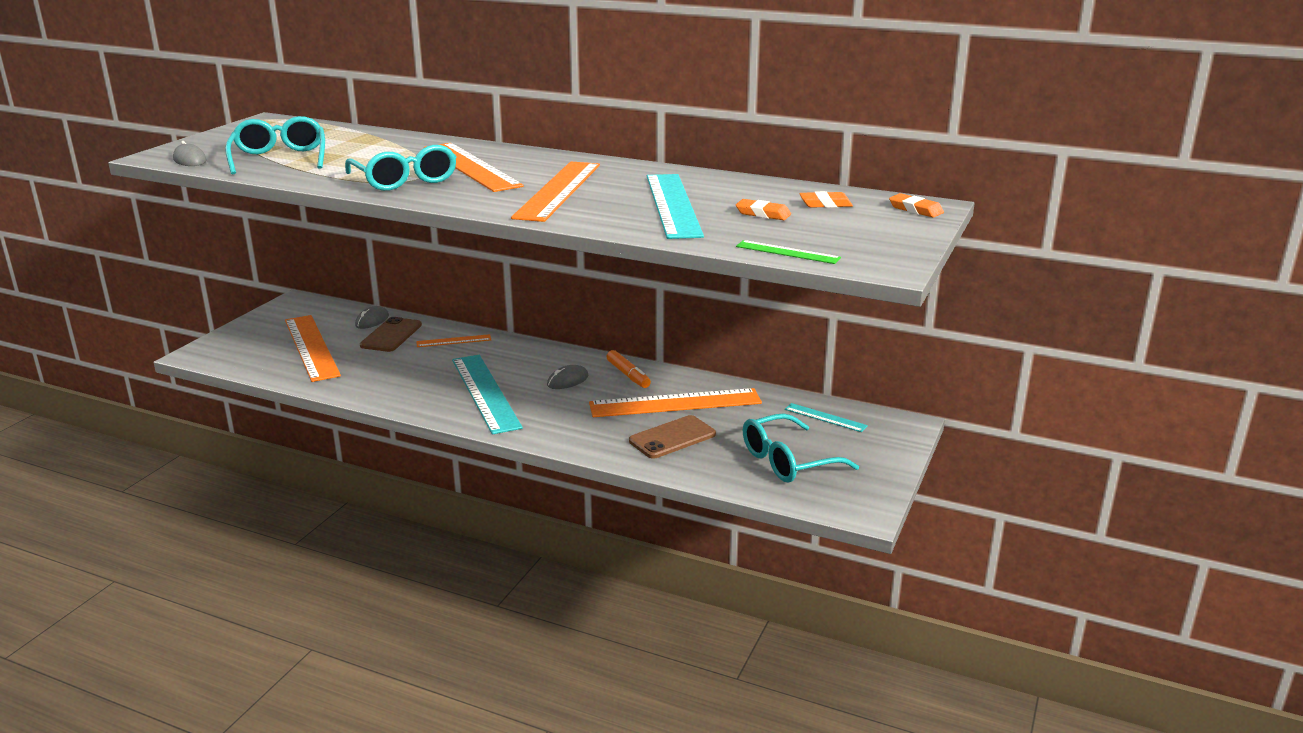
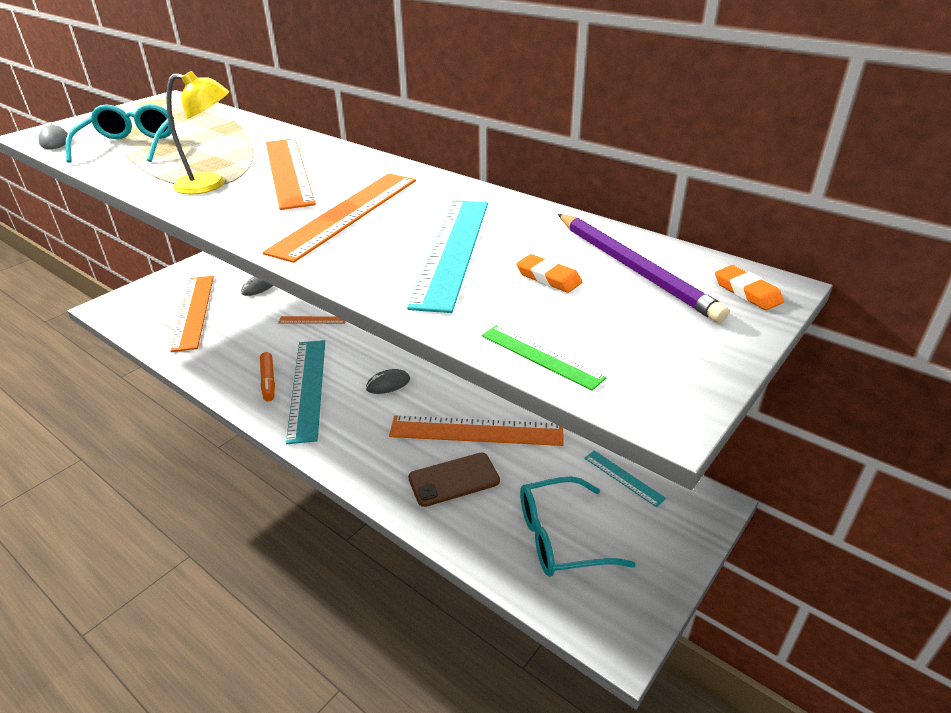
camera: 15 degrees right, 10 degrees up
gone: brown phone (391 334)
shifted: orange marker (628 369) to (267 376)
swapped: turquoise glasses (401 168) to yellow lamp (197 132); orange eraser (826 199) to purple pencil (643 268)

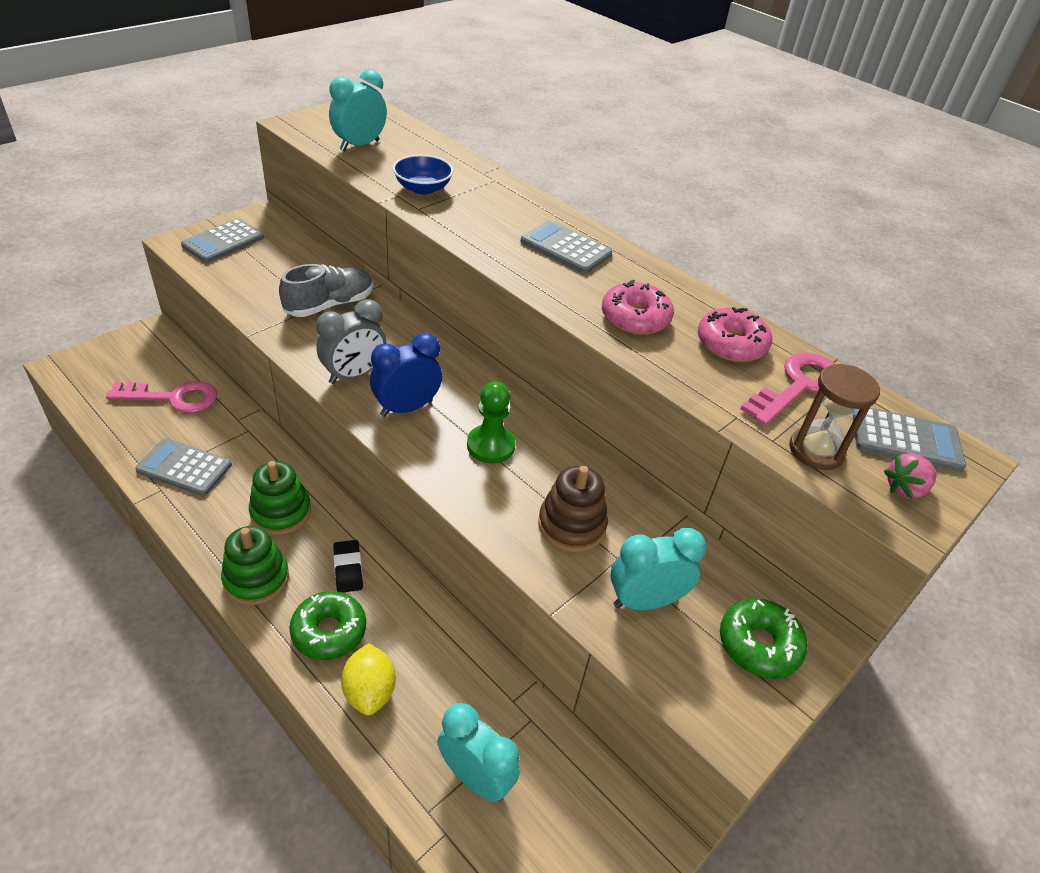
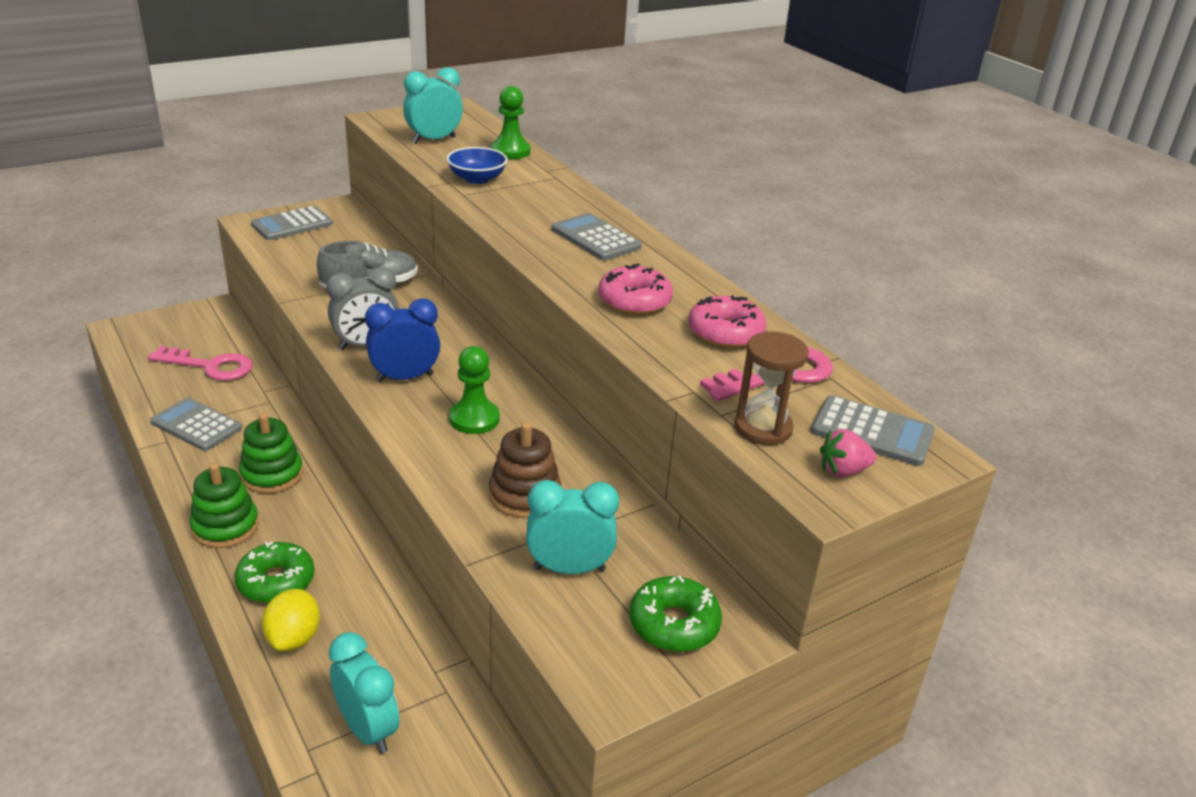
camera: 15 degrees right, 10 degrees down
gone: black eraser (348 566)
new: green pawn (511 122)

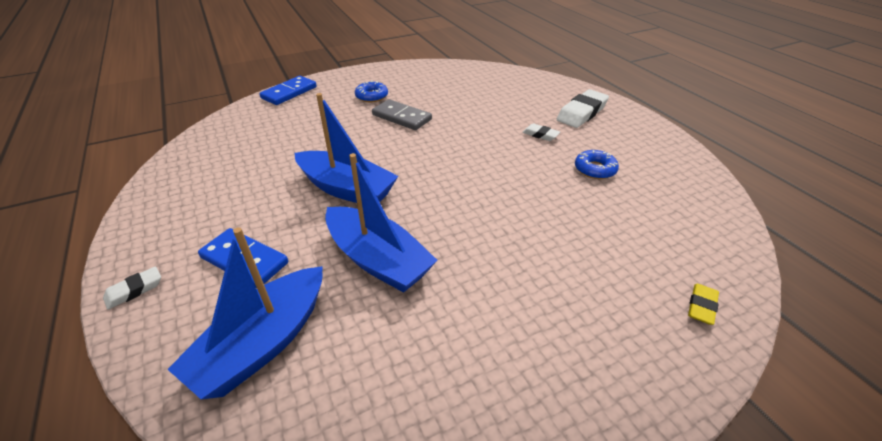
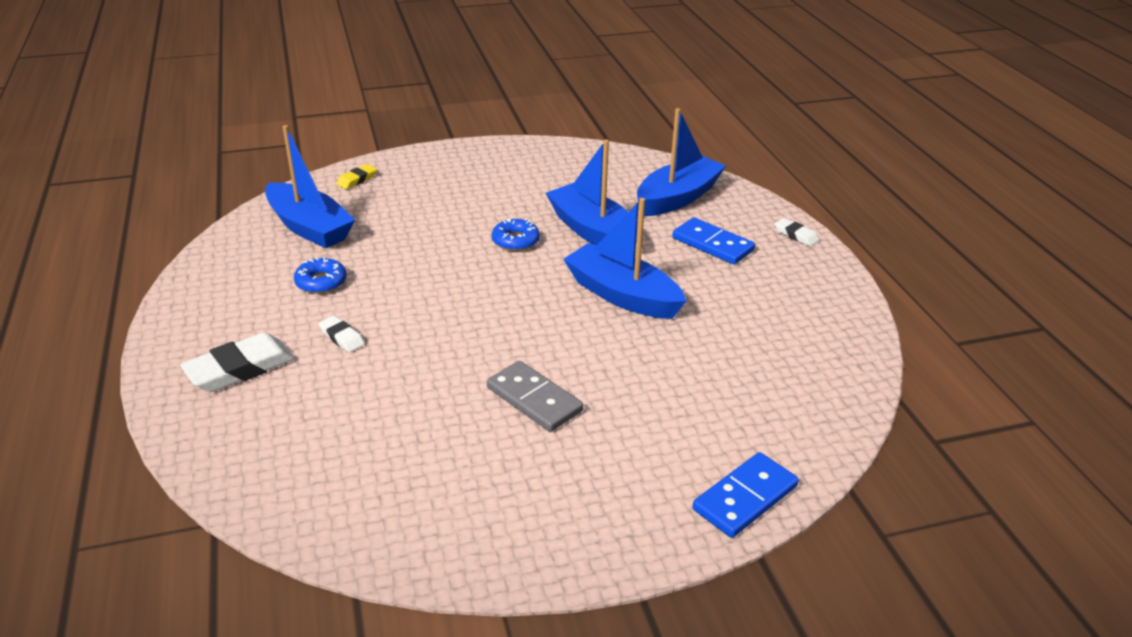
camera: 170 degrees left, 5 degrees down
new: blue boat (310 186)
shifted: blue donut (371 91) to (516 235)
rotated: white eraser (132 287) = (797 232) 75 degrees clockwise

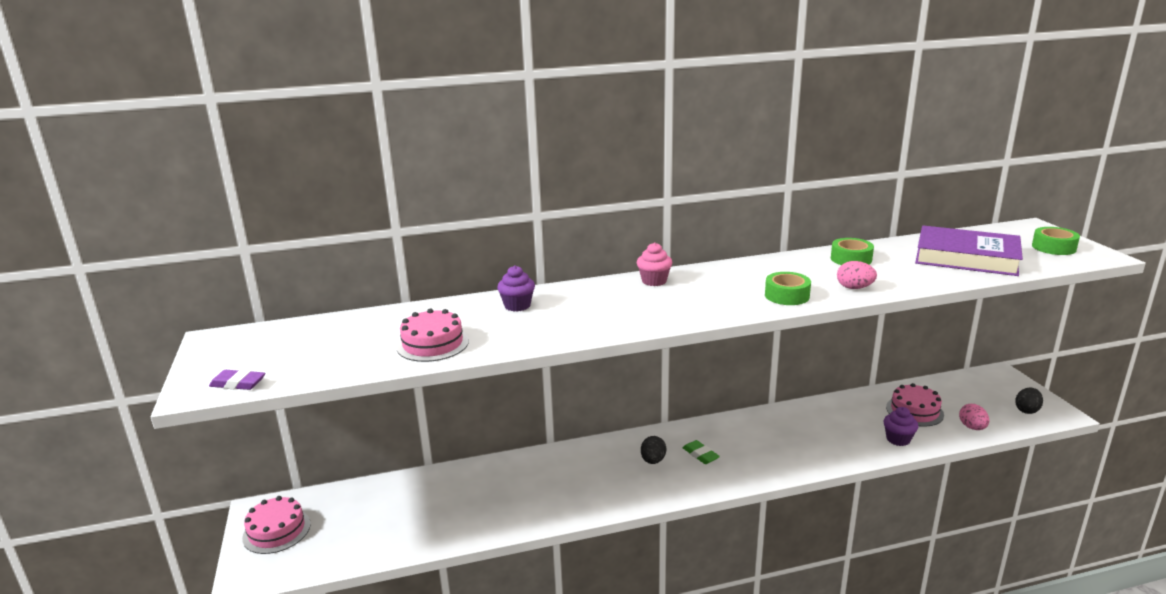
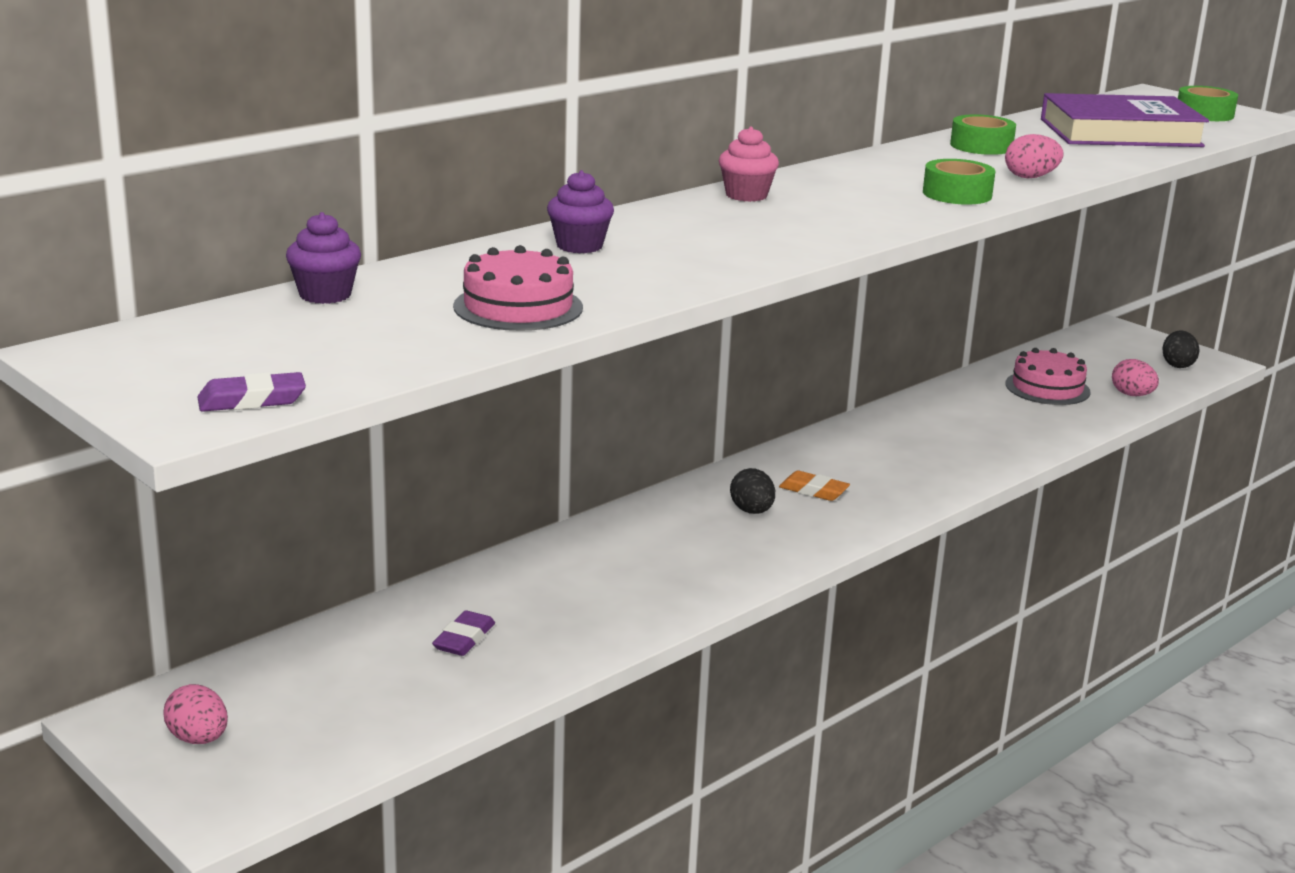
camera: 30 degrees left, 0 degrees up
new: purple eraser (463 633)
shifted: purple cupcake (901 426) to (323 258)
swapped: pink cake (276 525) to pink egg (196 714)
repainted: green eraser (701 452) to orange eraser (814 485)

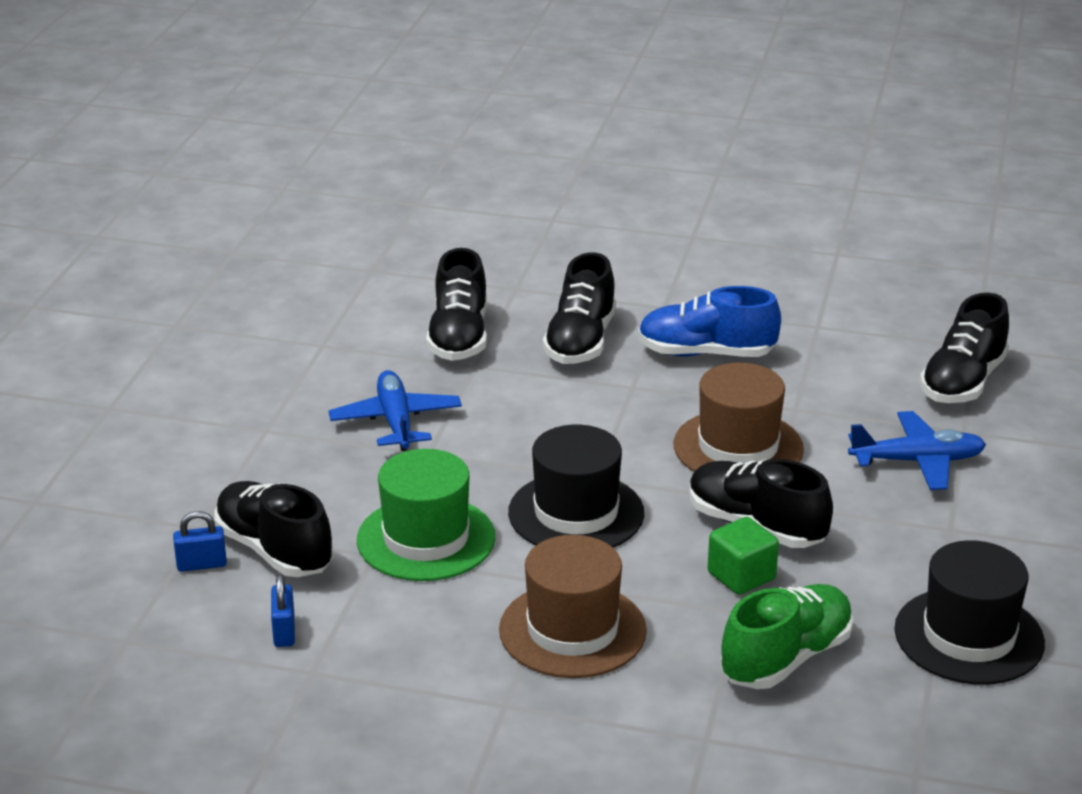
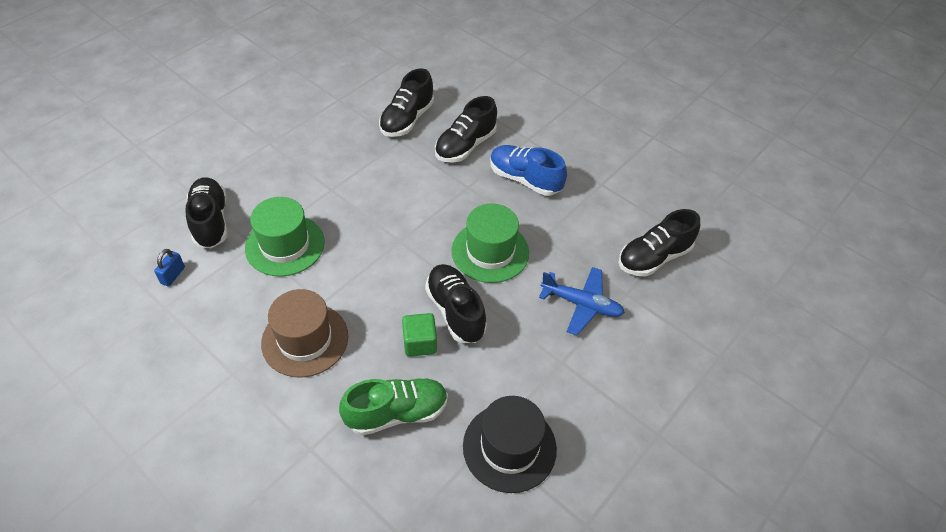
camera: 25 degrees right, 20 degrees up
gone: blue padlock (200 541); blue plane (395 410); black hat (576 486)
repainted: brown hat (739 417) to green hat (490 243)

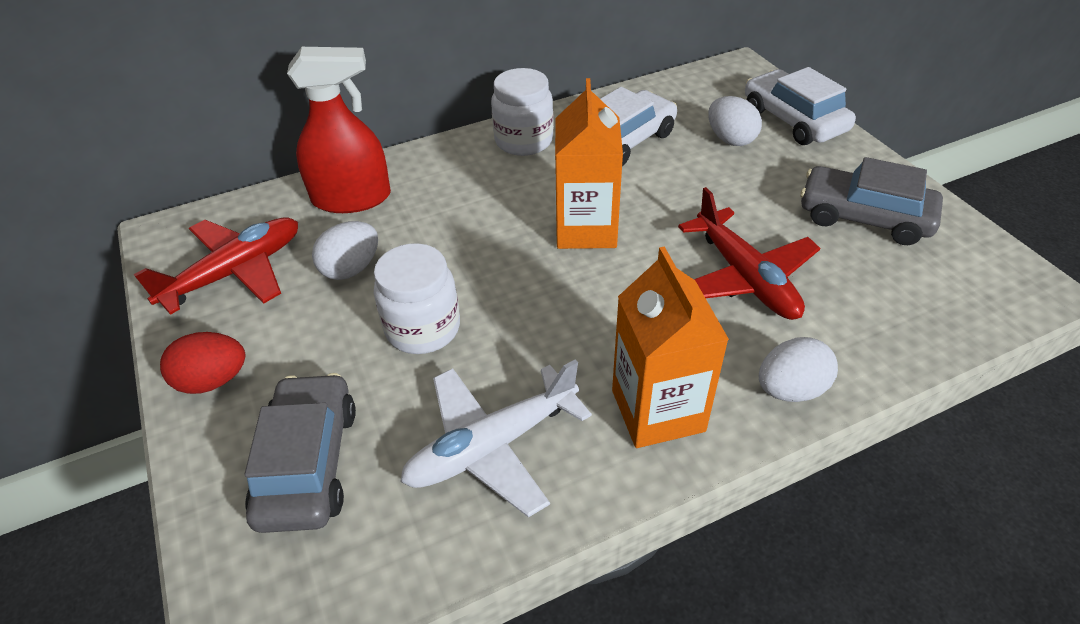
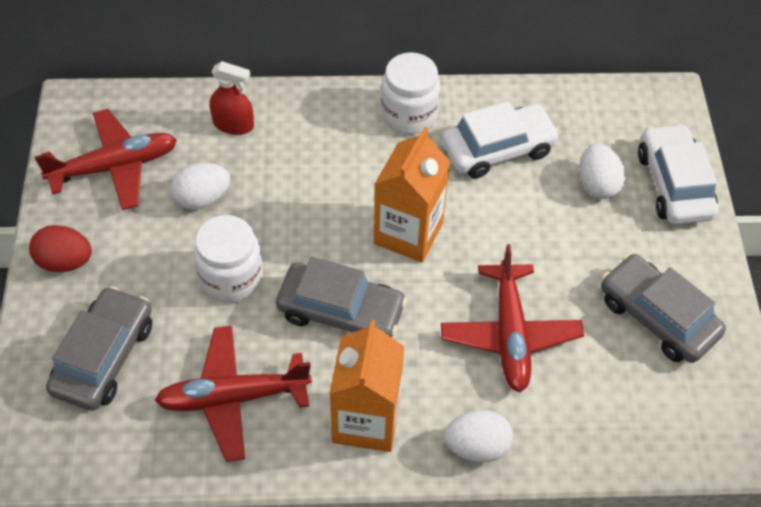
camera: 20 degrees right, 10 degrees up
new: grey car (341 297)
repainted: white plane (496 438) to red plane (233 394)
scaled: red spray bottle (339 130) = (231 98) x0.59

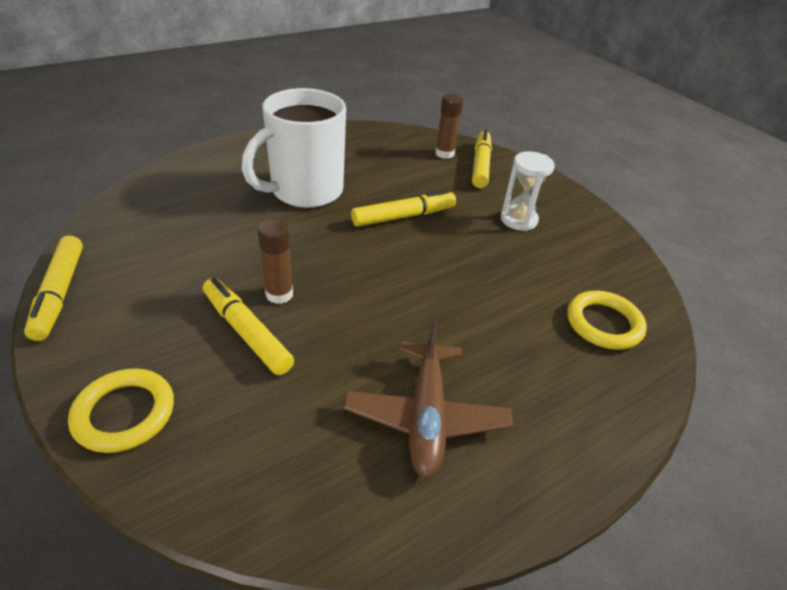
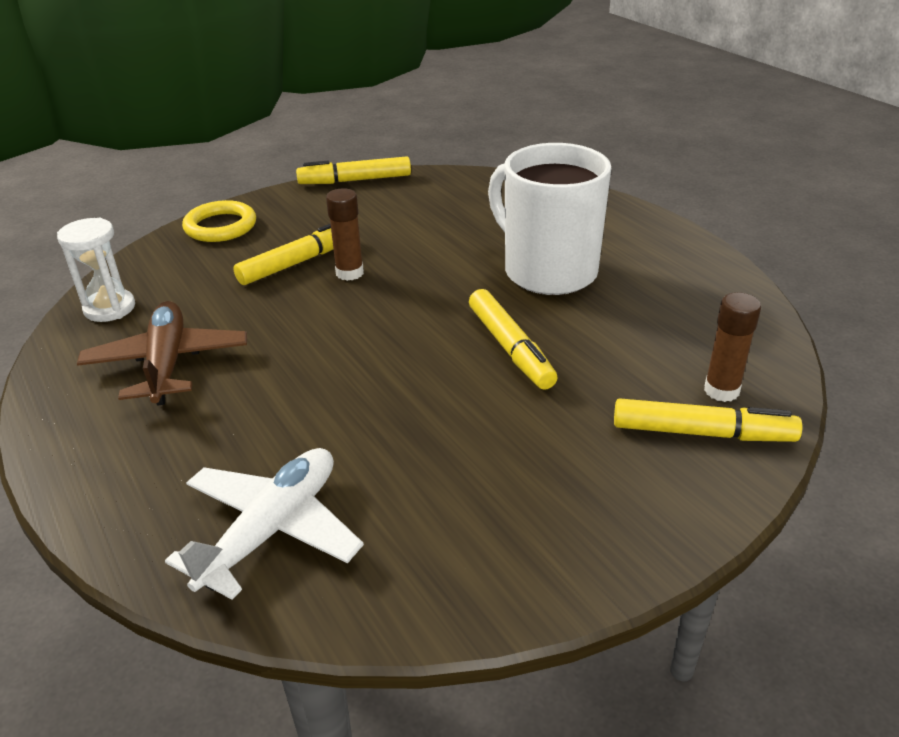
camera: 95 degrees right, 5 degrees down
shifted: white hourglass (528 191) to (96 270)
swapped: yellow ring (607 320) to white plane (264 524)
rotated: brown plane (428 398) = (162 353) 75 degrees clockwise

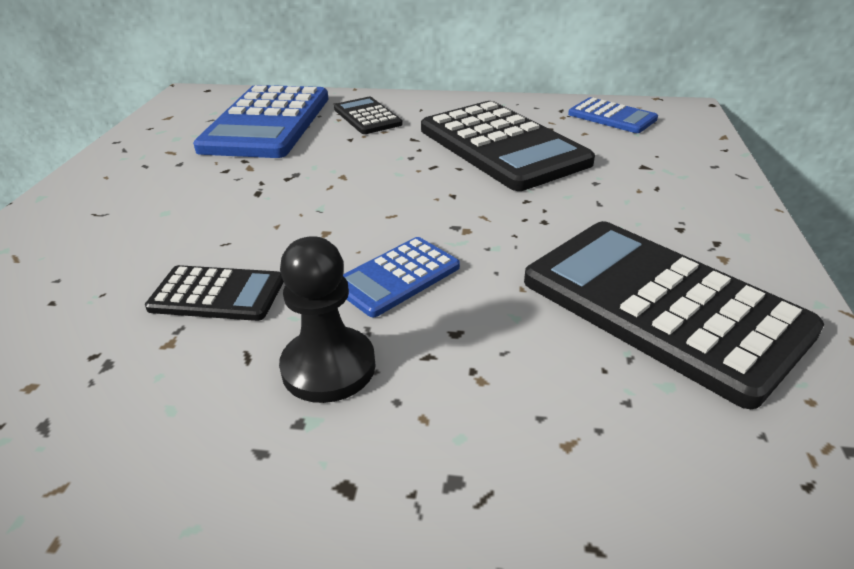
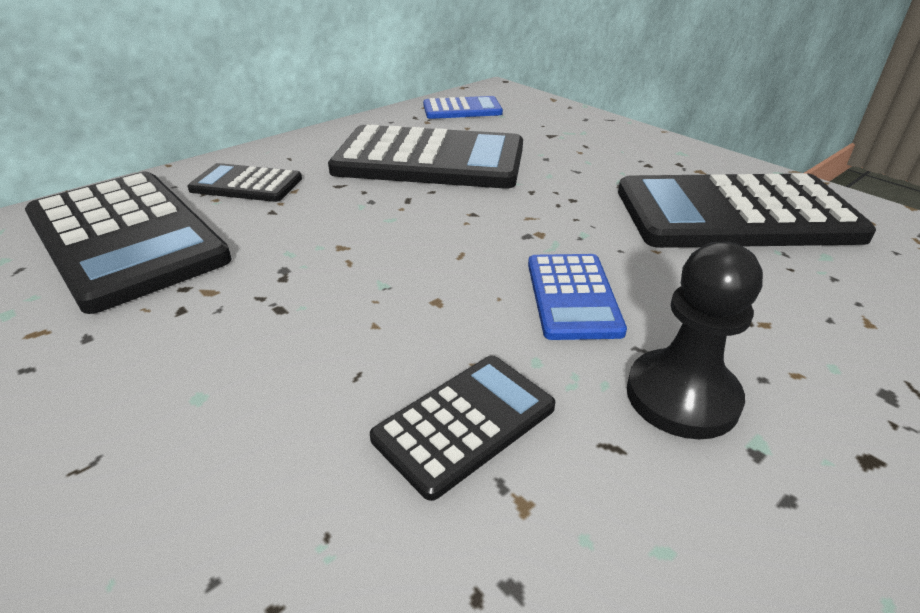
camera: 50 degrees left, 0 degrees up
repainted: blue calculator (260 121) to black calculator (128 242)

